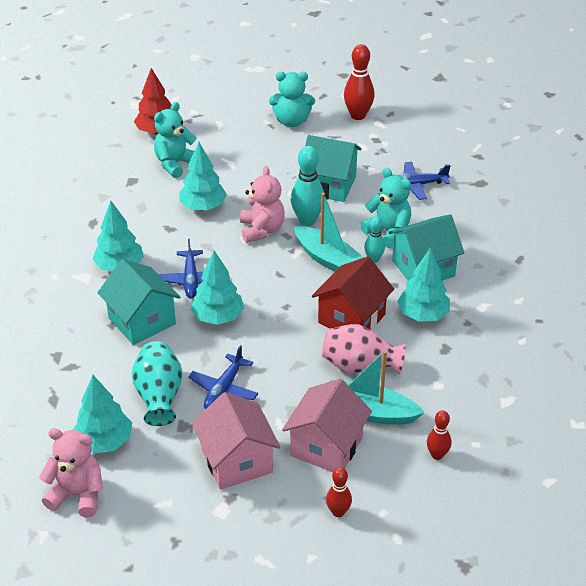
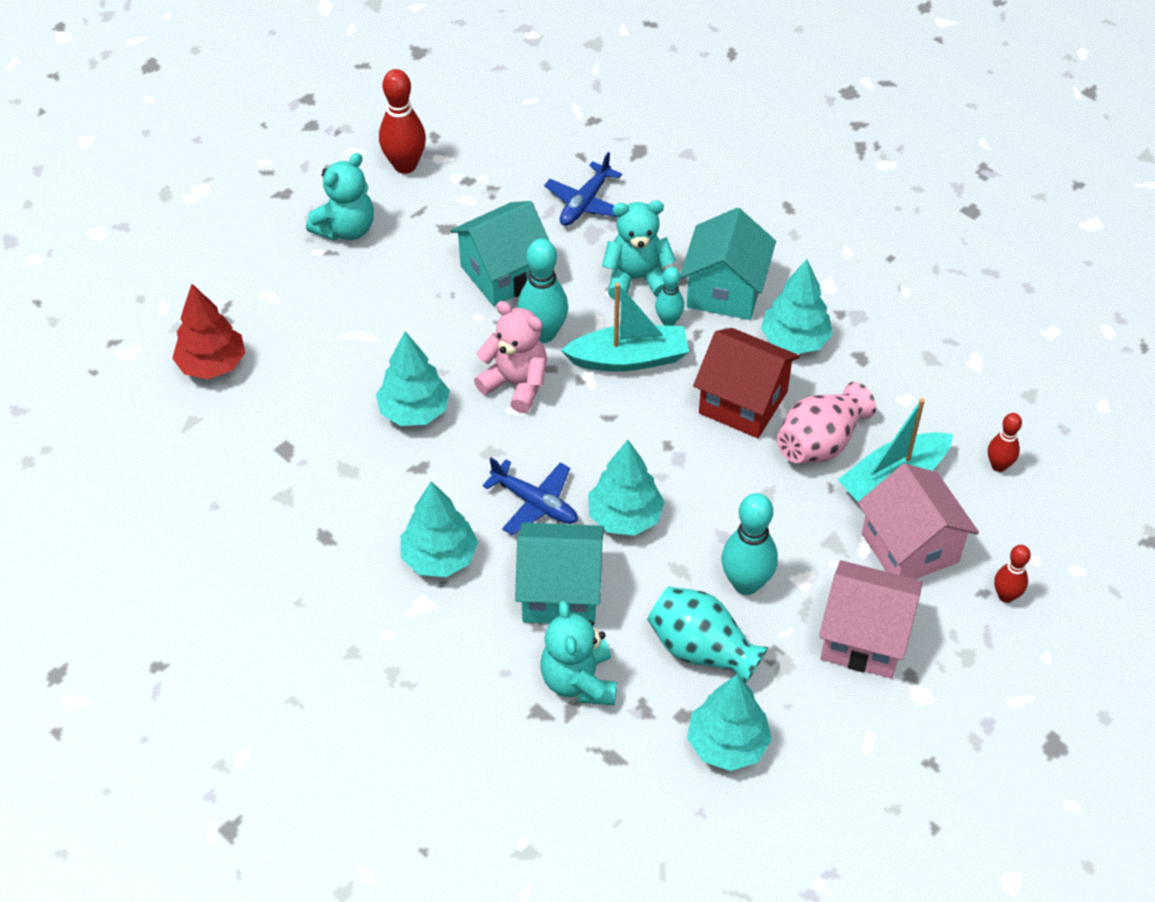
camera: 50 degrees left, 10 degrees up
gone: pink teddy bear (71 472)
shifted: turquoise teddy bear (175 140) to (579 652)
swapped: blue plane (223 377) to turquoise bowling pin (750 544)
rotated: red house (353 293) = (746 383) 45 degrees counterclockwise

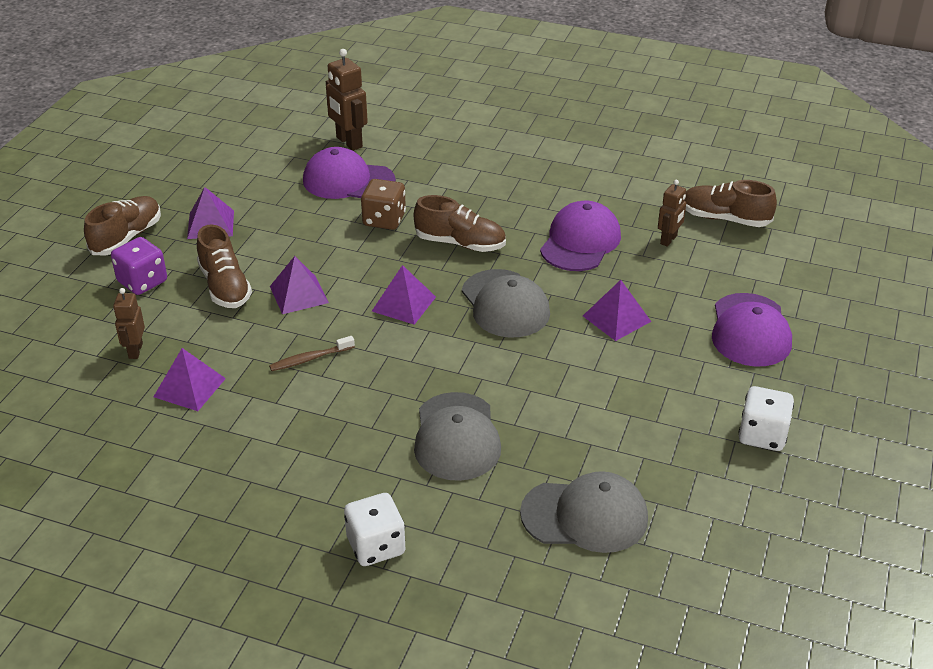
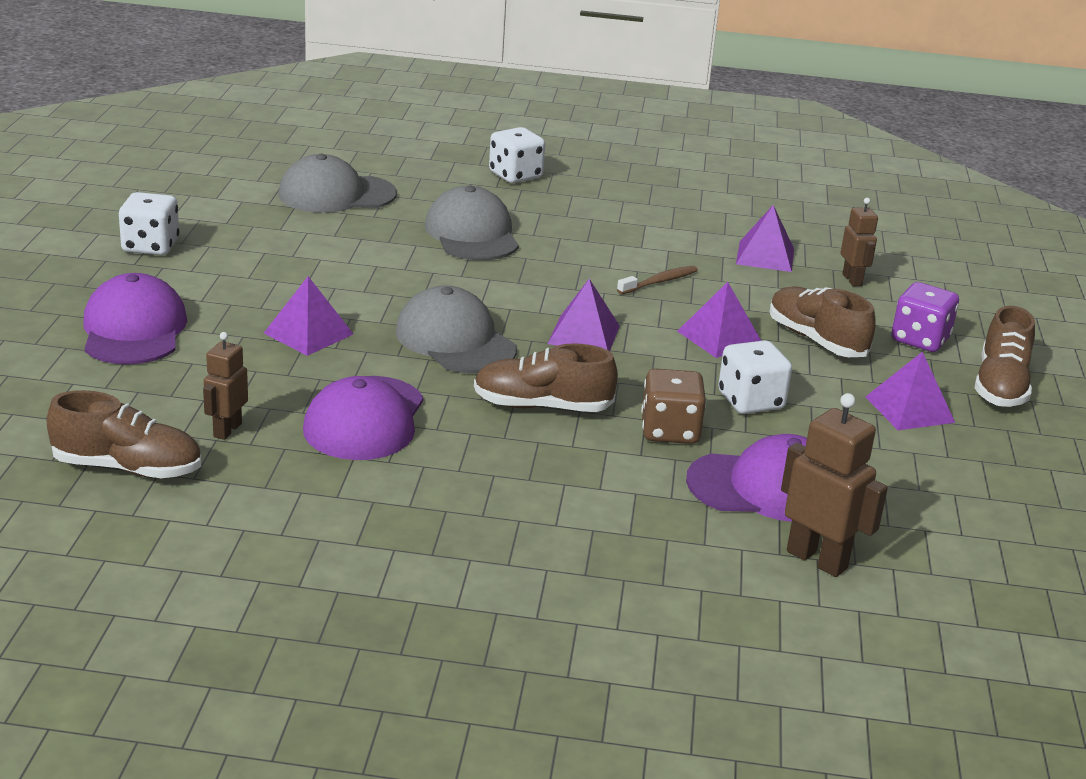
camera: 165 degrees right, 10 degrees down
new: white dice (755 377)

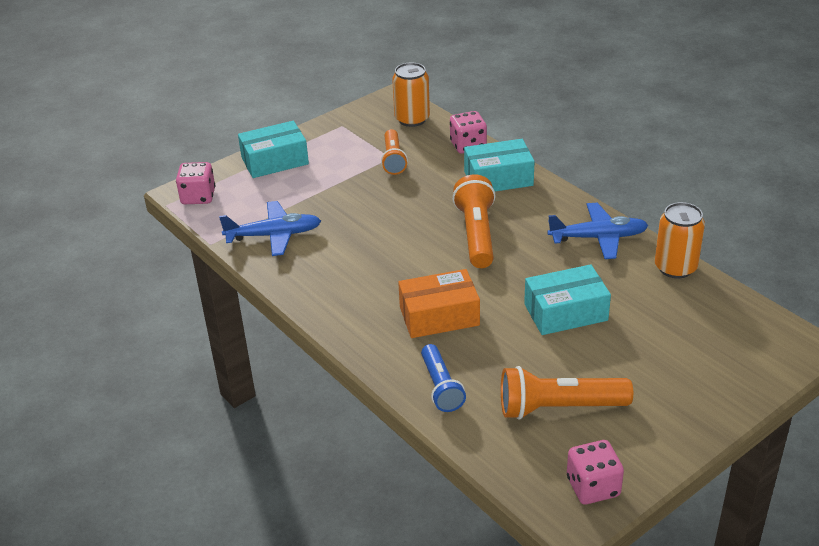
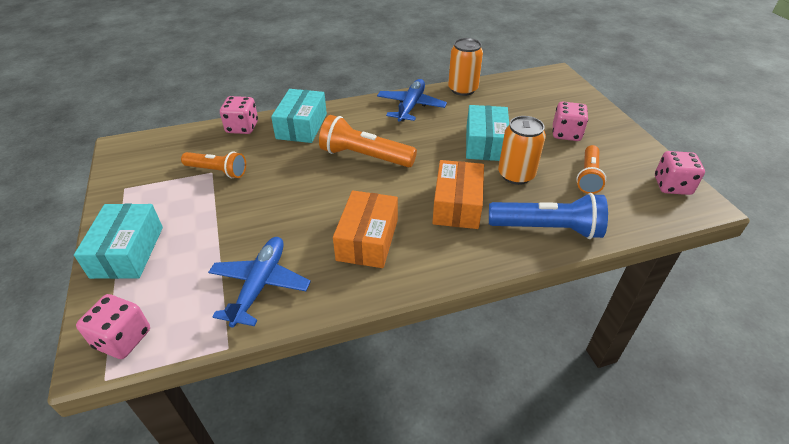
camera: 70 degrees left, 5 degrees up
new: orange box (365 229); pink dice (570 121)
shifted: orange can (411 94) to (522 150)
scaled: blue flashlight (443 378) = (548 216) x1.51; orange flashlight (567 393) = (591 169) x0.66

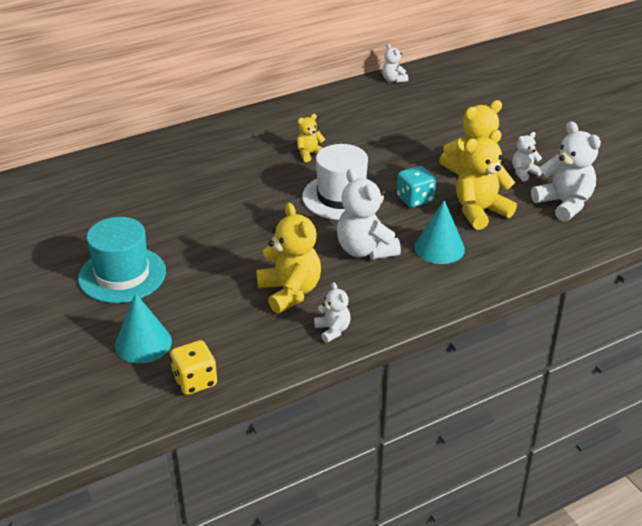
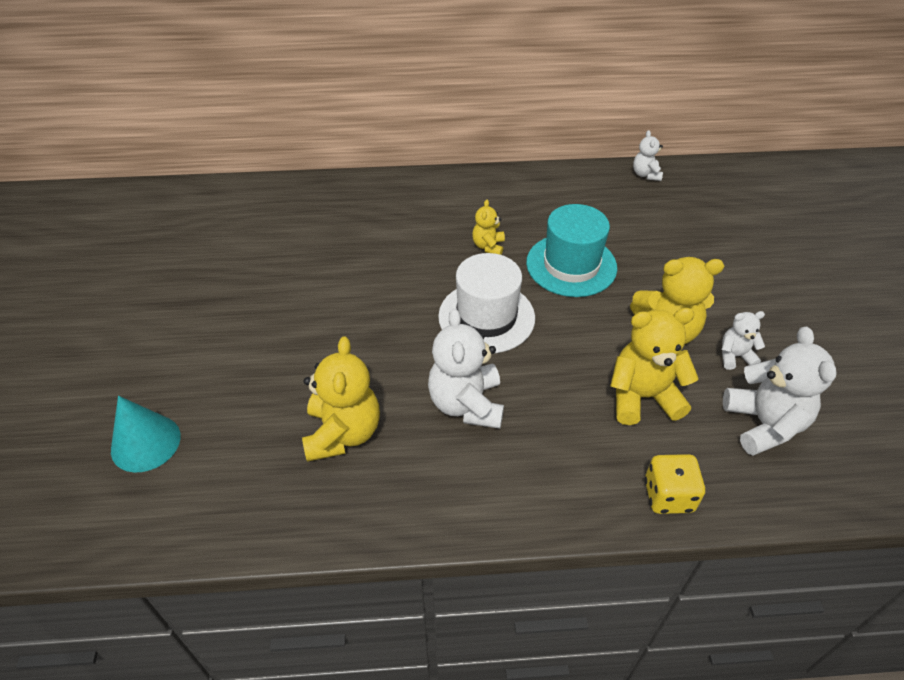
camera: 25 degrees right, 10 degrees up
gone: white teddy bear (332 312); turquoise dice (416 187); turquoise cone (439 232)
shifted: turquoise hat (122 260) to (571 250); yellow dice (193 367) to (675 484)
rotated: yellow teddy bear (311 138) = (488 227) 75 degrees counterclockwise

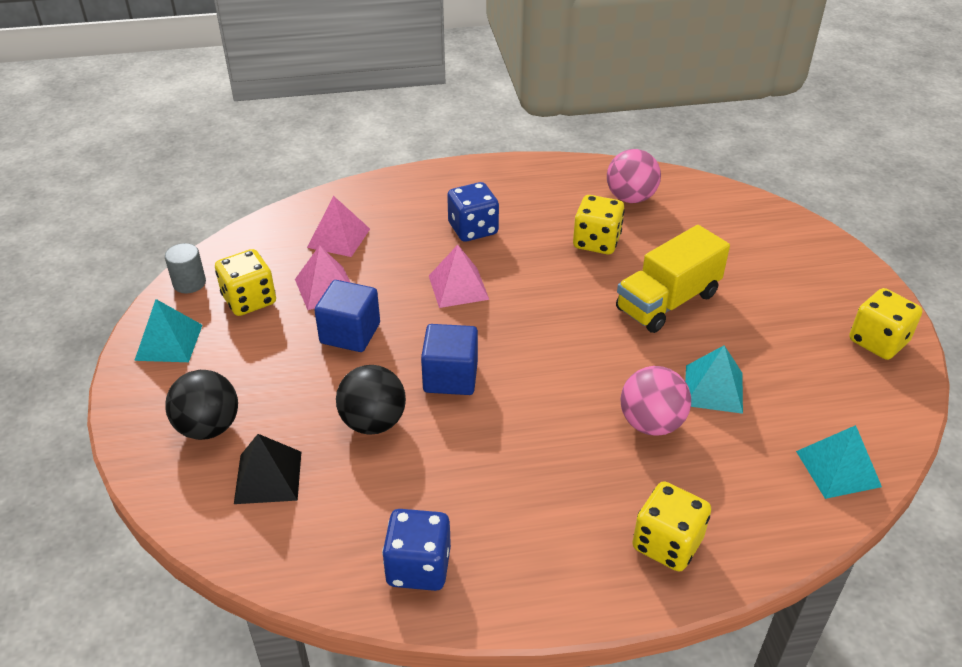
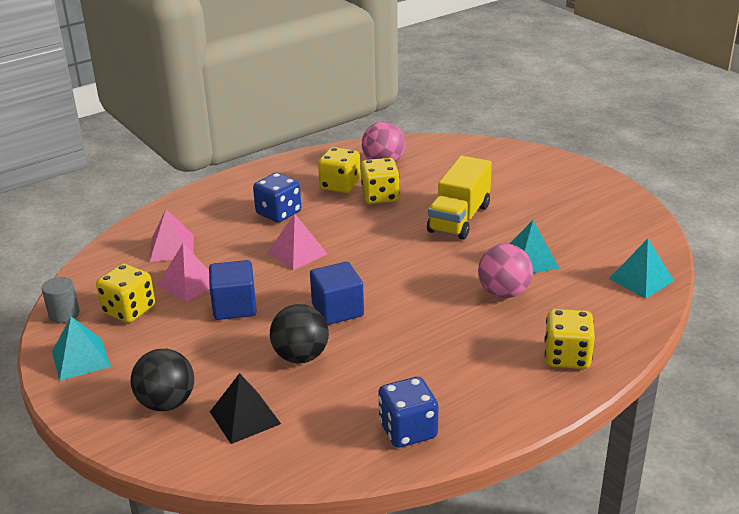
camera: 25 degrees left, 10 degrees down
shifted: yellow dice (886 324) to (339 170)

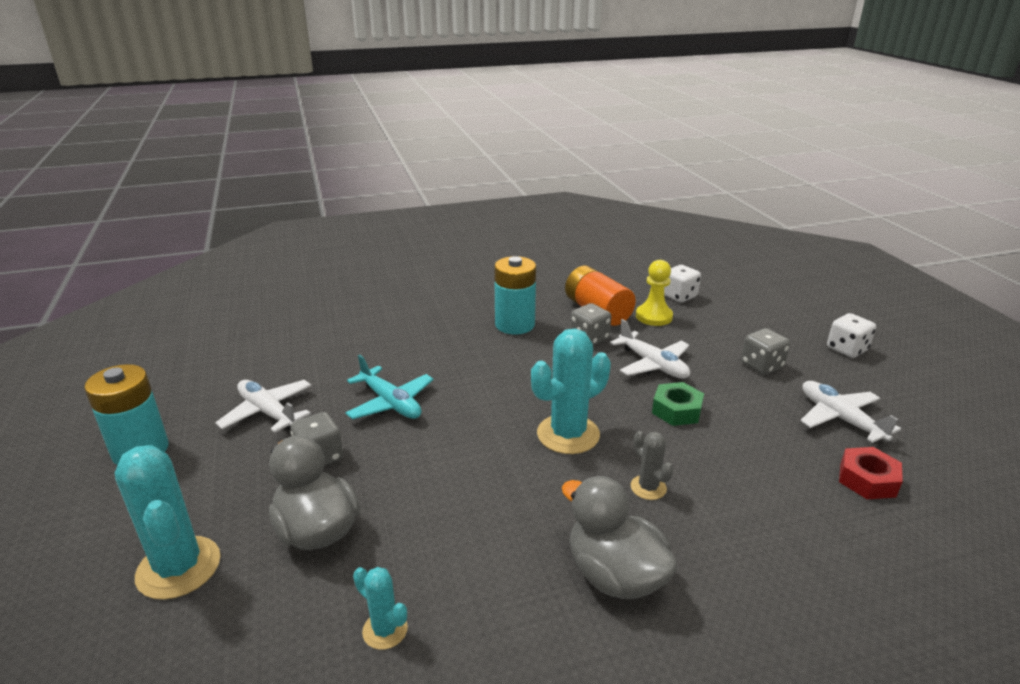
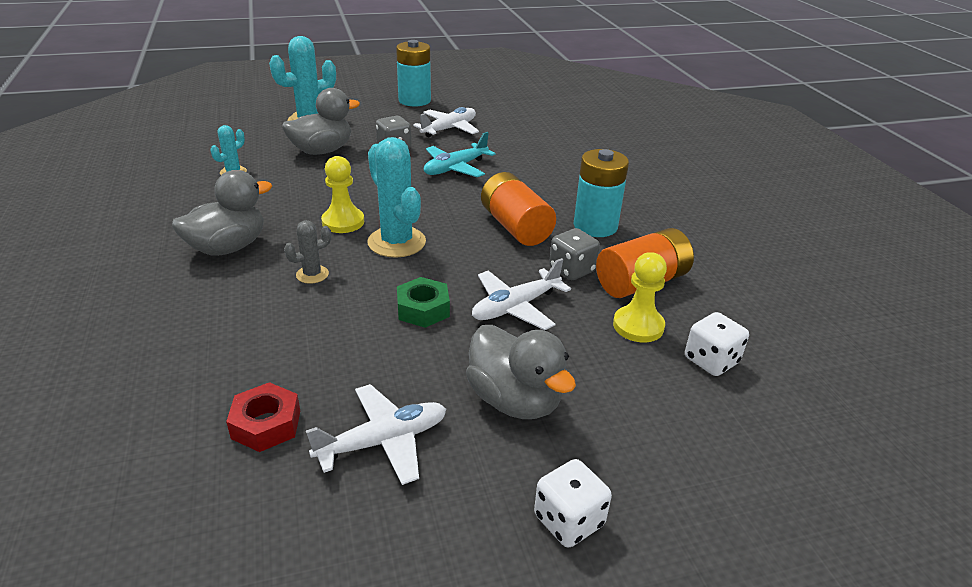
camera: 90 degrees right, 5 degrees up
new: yellow pawn (342 194); orange battery (518 209)
swapped: grey dice (765 351) to grey duck (521 372)

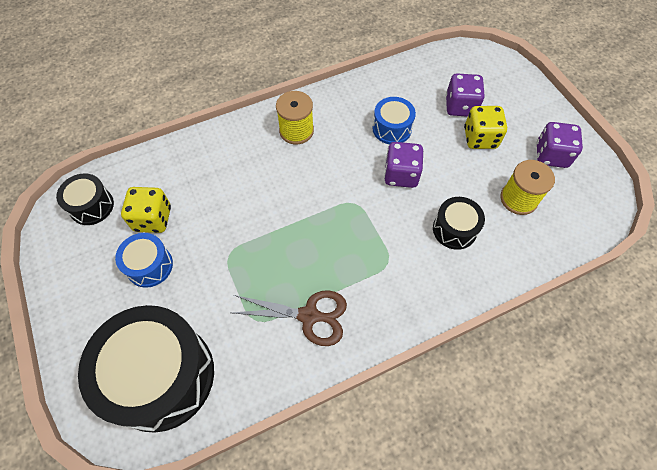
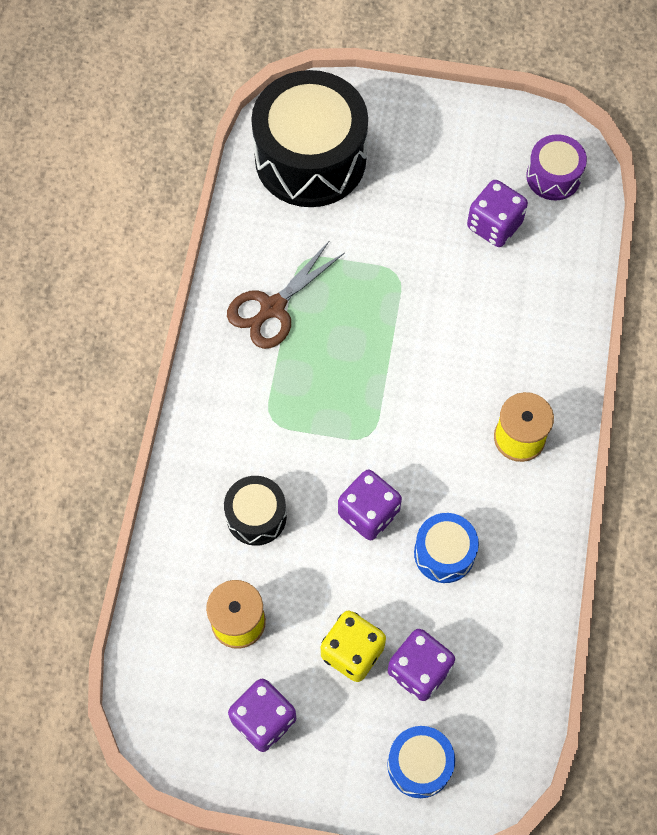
camera: 125 degrees right, 5 degrees up
shifted: blue drum (144 260) to (421 762)
repainted: black drum (85 199) to purple drum (556 167); yellow dice (146 210) to purple dice (497 213)

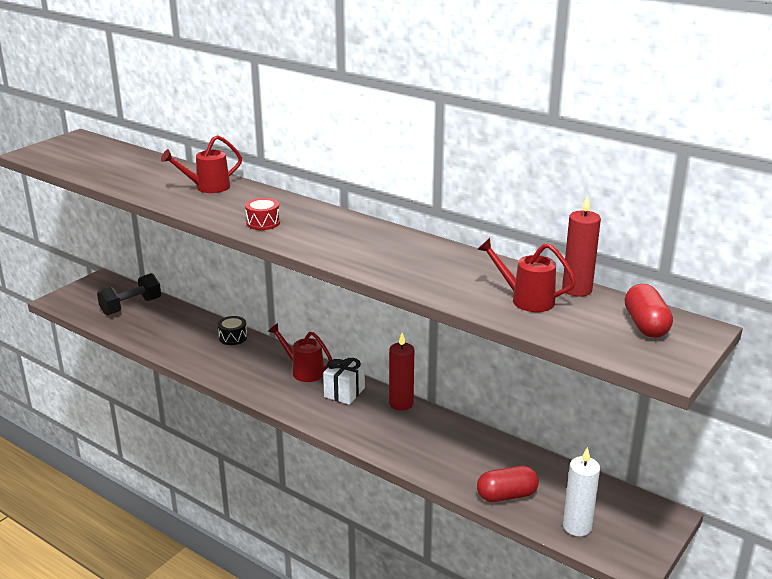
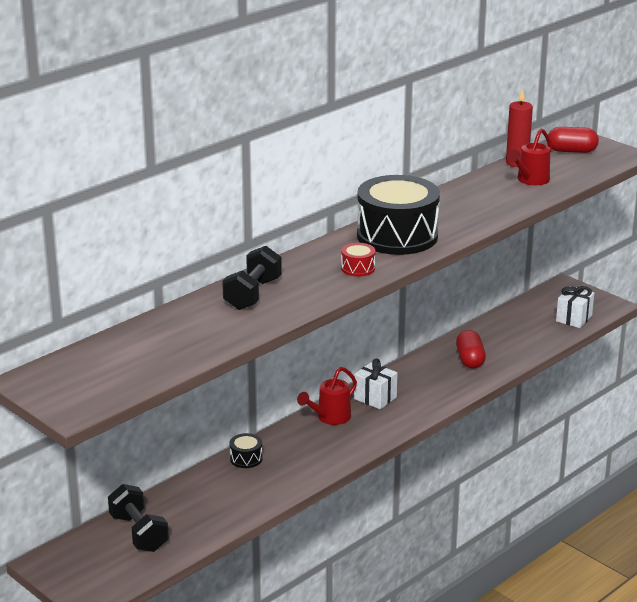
camera: 80 degrees left, 0 degrees up
gone: red candle (401 372)
new: black drum (398 215)
shifted: red capsule (508 484) to (471 349)
swapped: red watering can (201 164) to black dumbbell (252 278); white candle (581 491) to white gift (575 307)

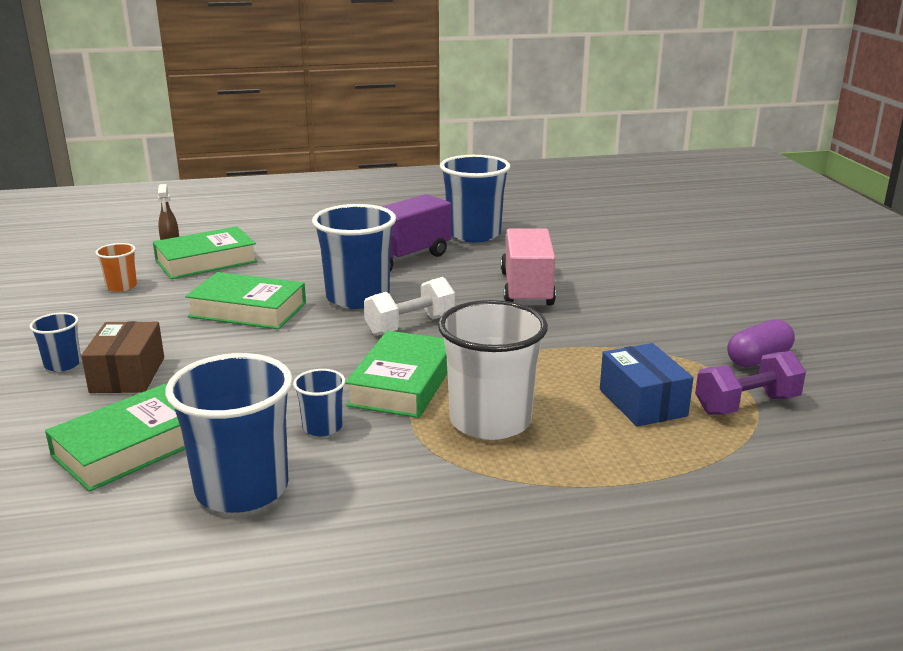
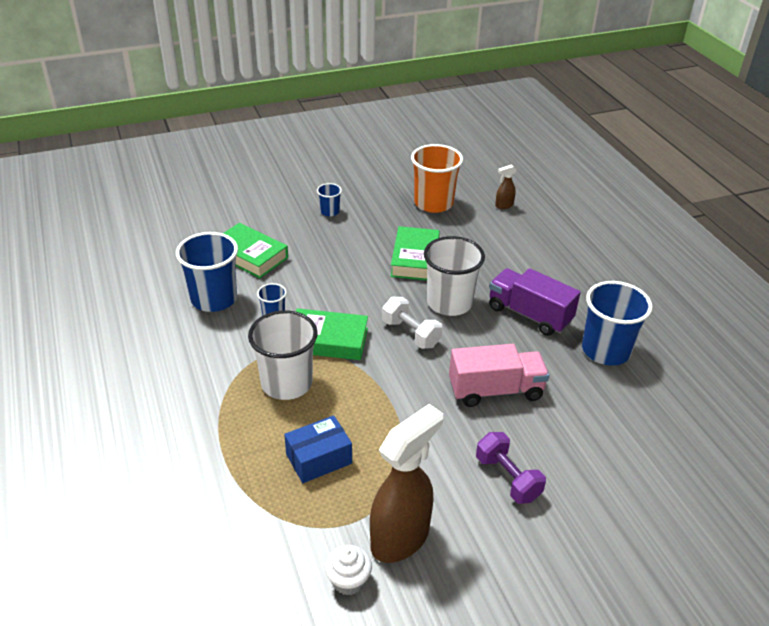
camera: 80 degrees right, 15 degrees up
gone: brown box (122 357); green book (205 252)
new: white cupcake (348 570)
shifted: purple dumbbell (750 383) to (511 468)
swapped: purple capsule (761 343) to brown spray bottle (406 483)
repainted: blue cup (354 256) to white cup (454 276)
scaled: orange cup (116 267) = (437 178) x2.08

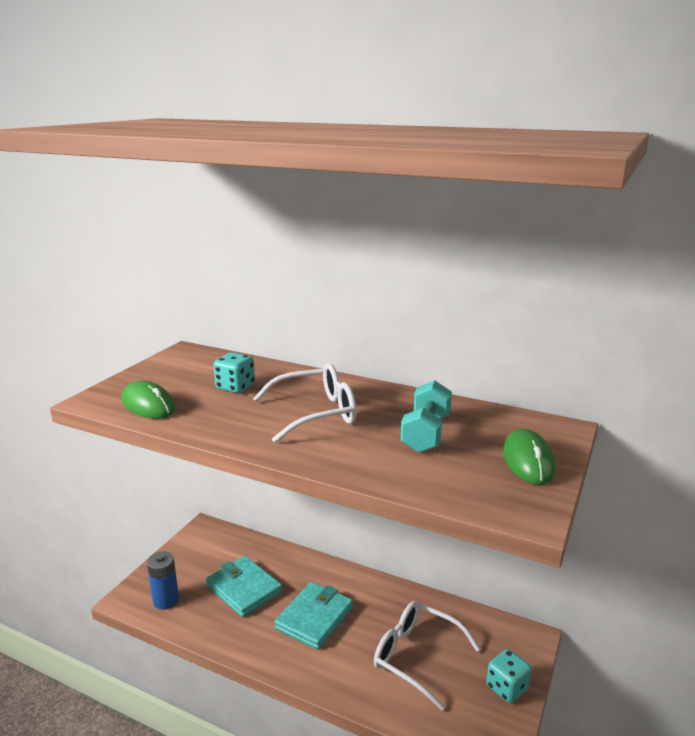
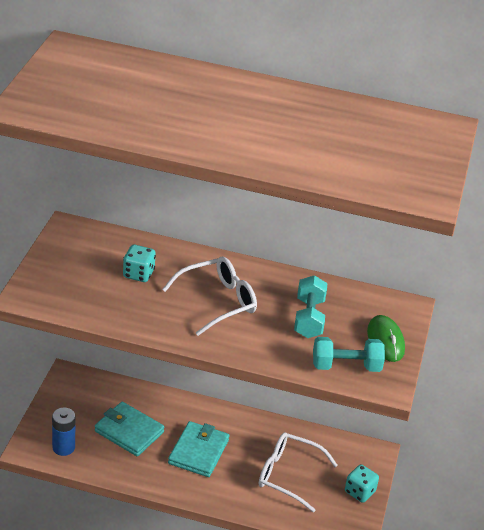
camera: 15 degrees left, 15 degrees up
gone: green mouse (149 400)
new: turquoise dumbbell (349 354)

